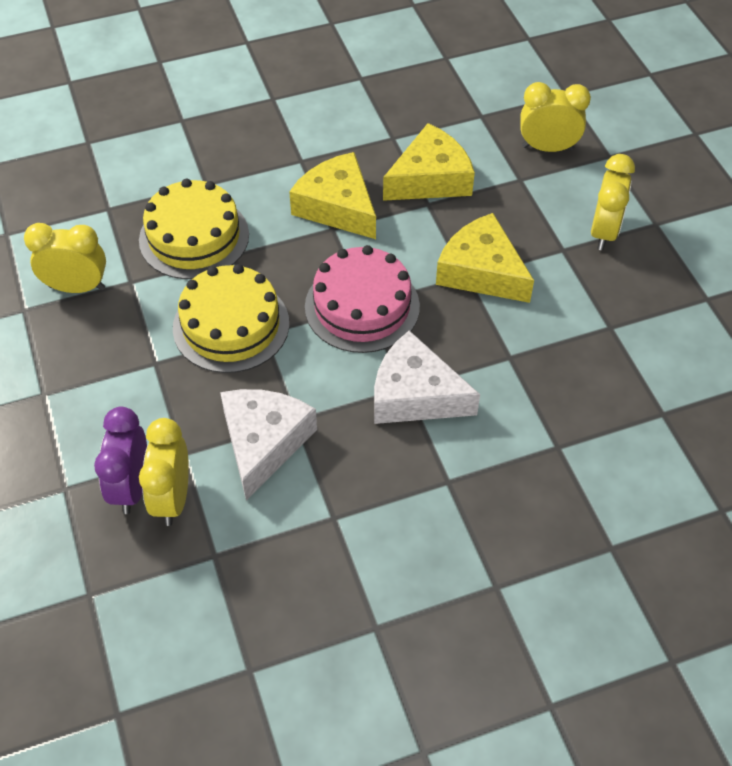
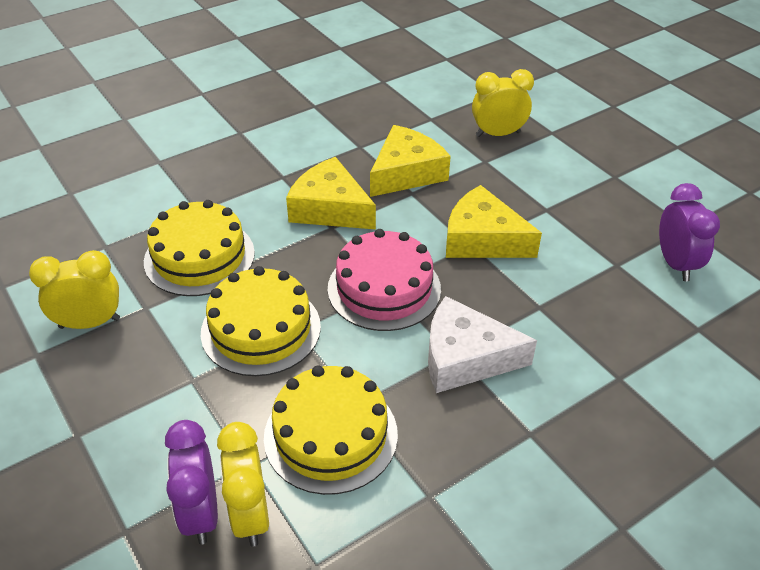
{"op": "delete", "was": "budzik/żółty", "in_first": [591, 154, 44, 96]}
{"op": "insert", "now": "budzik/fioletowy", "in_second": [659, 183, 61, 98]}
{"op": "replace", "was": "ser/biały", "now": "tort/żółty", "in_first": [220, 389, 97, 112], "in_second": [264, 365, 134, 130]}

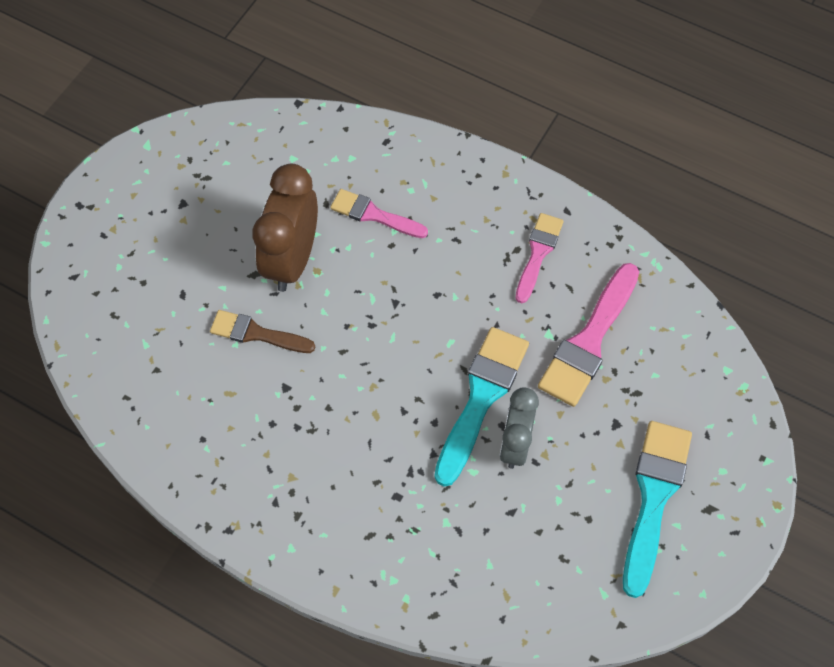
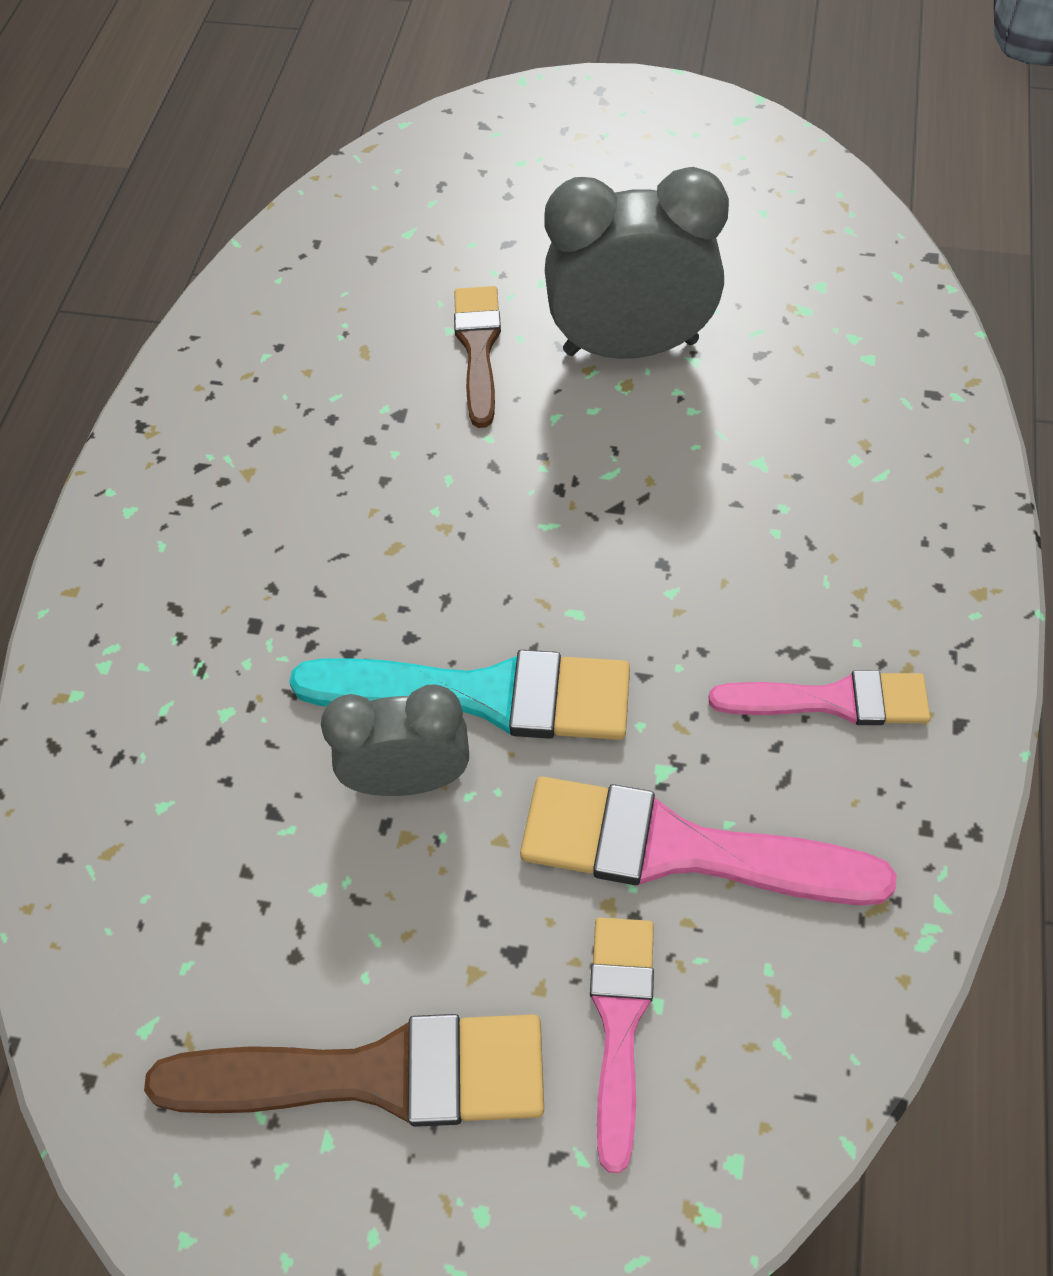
{"op": "move", "was": "pędzel/różowy", "in_first": [330, 189, 98, 49], "in_second": [590, 917, 64, 256]}
{"op": "recolor", "was": "budzik/brązowy", "now": "budzik/szary", "in_first": [252, 164, 66, 128], "in_second": [544, 167, 185, 192]}
{"op": "recolor", "was": "pędzel/turkusowy", "now": "pędzel/brązowy", "in_first": [623, 421, 69, 177], "in_second": [144, 1014, 400, 113]}

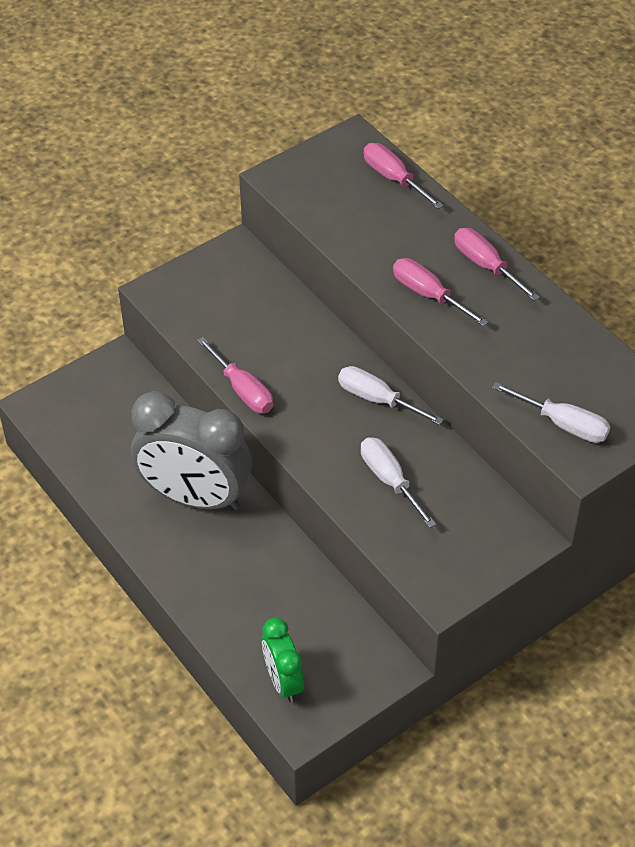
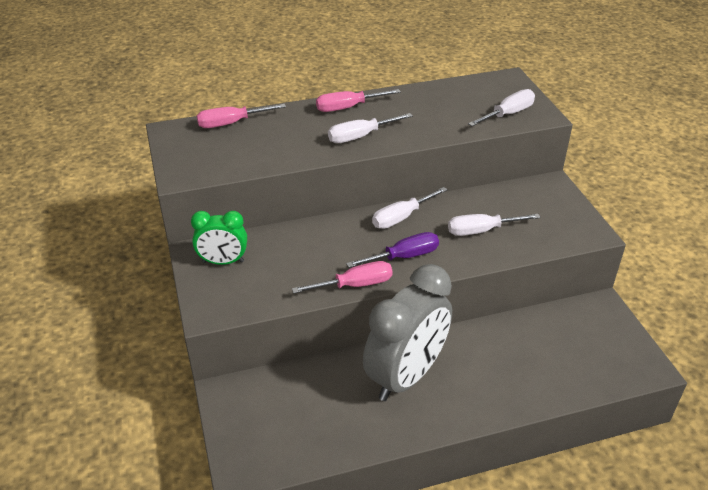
{"op": "insert", "now": "śrubokręt/fioletowy", "in_second": [346, 232, 93, 36]}
{"op": "move", "was": "budzik/zielony", "in_first": [262, 618, 42, 85], "in_second": [191, 211, 56, 54]}
{"op": "recolor", "was": "śrubokręt/różowy", "now": "śrubokręt/biały", "in_first": [393, 258, 95, 69], "in_second": [328, 113, 85, 30]}

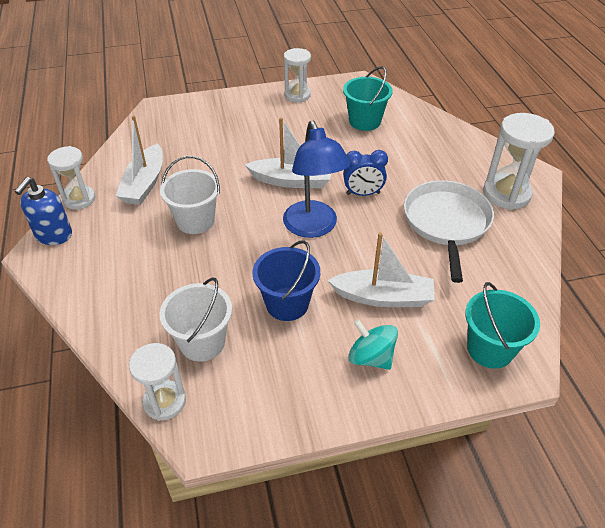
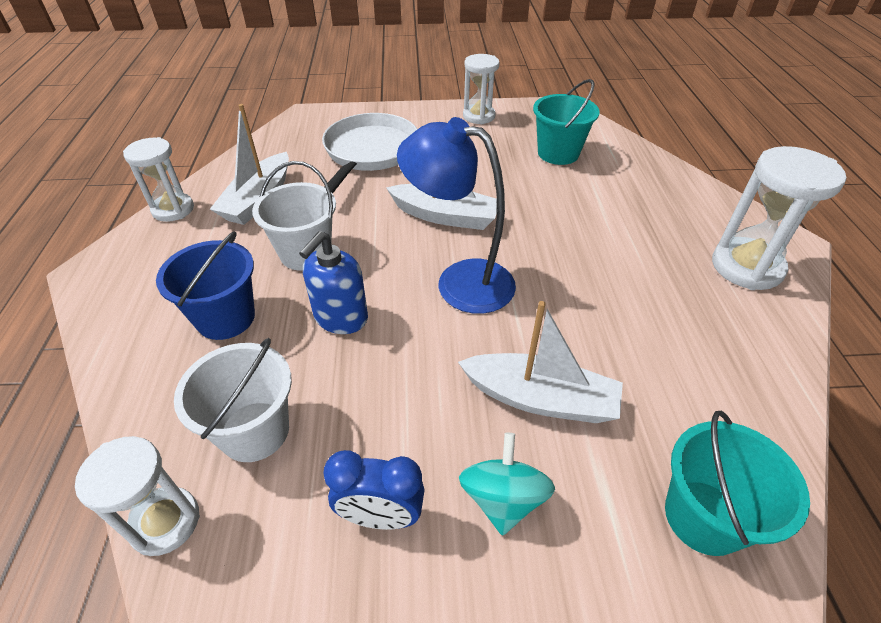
{"op": "move", "was": "dozownik mydła/niebieski", "in_first": [15, 177, 57, 68], "in_second": [299, 231, 69, 103]}
{"op": "move", "was": "wiadro/niebieski", "in_first": [252, 240, 68, 81], "in_second": [156, 231, 99, 109]}
{"op": "move", "was": "budzik/niebieski", "in_first": [343, 150, 45, 46], "in_second": [323, 450, 102, 80]}
{"op": "move", "was": "patelnia/biały", "in_first": [404, 180, 90, 103], "in_second": [322, 113, 95, 81]}
{"op": "rotate", "was": "lampka/niebieski", "in_first": [283, 120, 67, 118], "in_second": [397, 117, 119, 197], "clockwise": 120}
{"op": "rotate", "was": "bączek/turkusowy", "in_first": [348, 319, 50, 51], "in_second": [459, 432, 96, 104], "clockwise": 45}

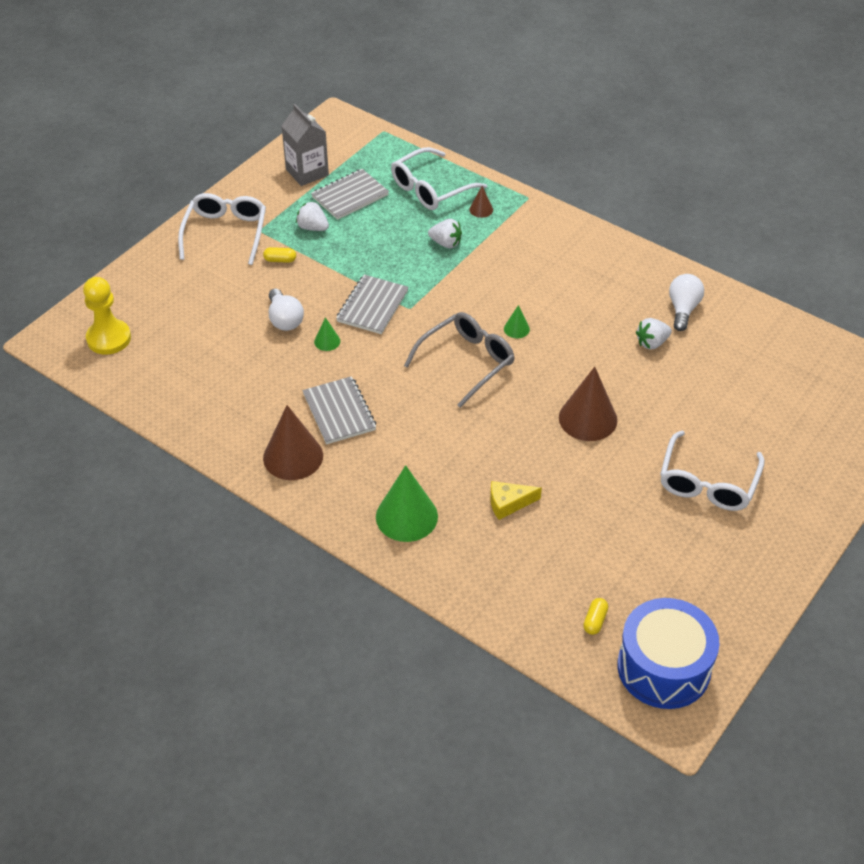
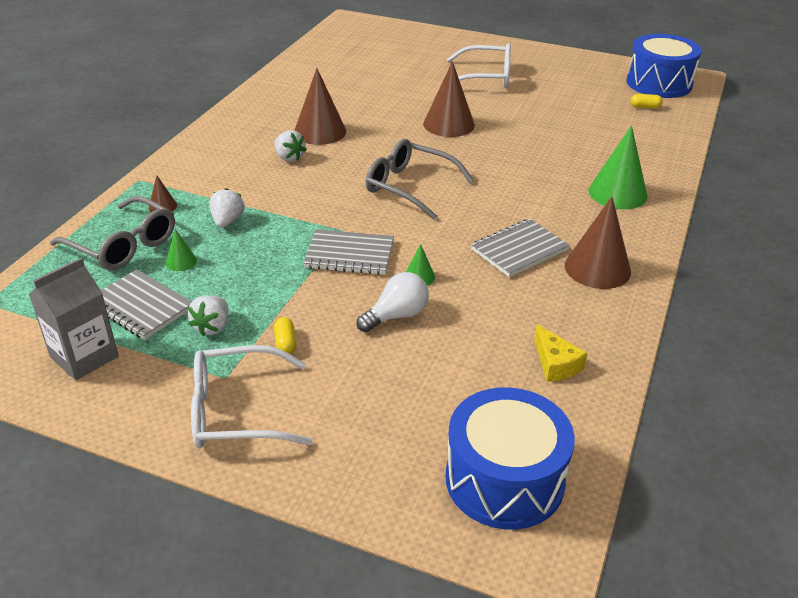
{"op": "delete", "was": "żarówka/biały", "in_first": [669, 274, 35, 57]}
{"op": "insert", "now": "stożek/brązowy", "in_second": [294, 68, 52, 77]}
{"op": "move", "was": "ser/żółty", "in_first": [490, 481, 52, 39], "in_second": [534, 324, 53, 58]}
{"op": "move", "was": "stożek/zielony", "in_first": [504, 305, 26, 33], "in_second": [166, 229, 31, 42]}
{"op": "move", "was": "truskawka/biały", "in_first": [636, 318, 36, 32], "in_second": [274, 130, 33, 32]}
{"op": "replace", "was": "pionek/żółty", "now": "bęben/niebieski", "in_first": [83, 277, 48, 78], "in_second": [446, 387, 129, 143]}
{"op": "recolor", "was": "okulary/biały", "now": "okulary/szary", "in_first": [391, 147, 96, 63], "in_second": [50, 196, 125, 74]}

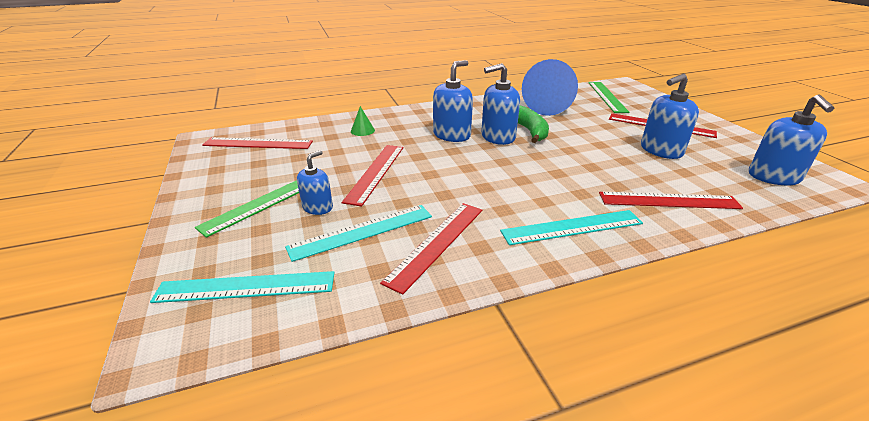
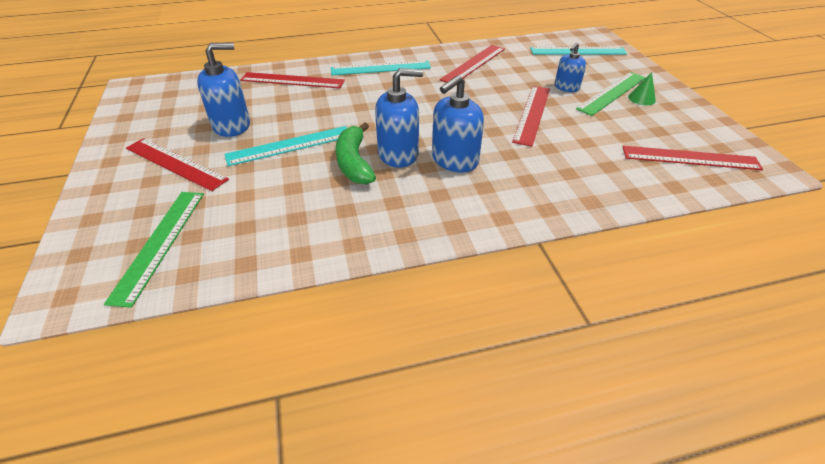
{"op": "delete", "was": "stożek/niebieski", "in_first": [522, 59, 56, 57]}
{"op": "delete", "was": "dozownik mydła/niebieski", "in_first": [749, 94, 85, 91]}
{"op": "move", "was": "linijka/turkusowy", "in_first": [285, 205, 147, 57], "in_second": [225, 126, 122, 40]}
{"op": "move", "was": "stożek/zielony", "in_first": [351, 106, 24, 30], "in_second": [628, 72, 28, 33]}

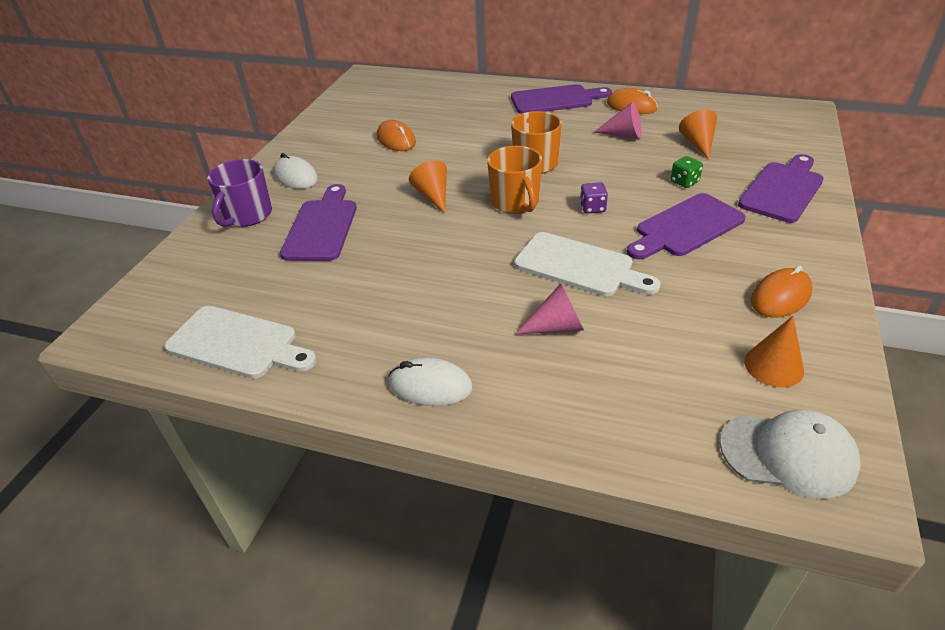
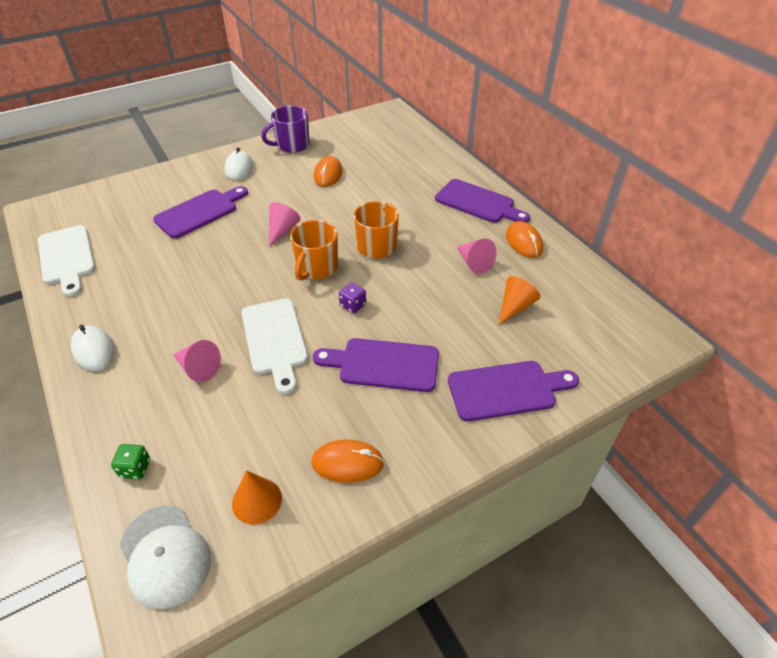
{"op": "move", "was": "kubek/fioletowy", "in_first": [207, 159, 65, 68], "in_second": [261, 106, 48, 47]}
{"op": "move", "was": "kostka do gry/zielony", "in_first": [671, 156, 32, 32], "in_second": [111, 444, 39, 35]}
{"op": "recolor", "was": "stożek/pomarańczowy", "now": "stożek/różowy", "in_first": [409, 160, 38, 53], "in_second": [269, 203, 32, 44]}

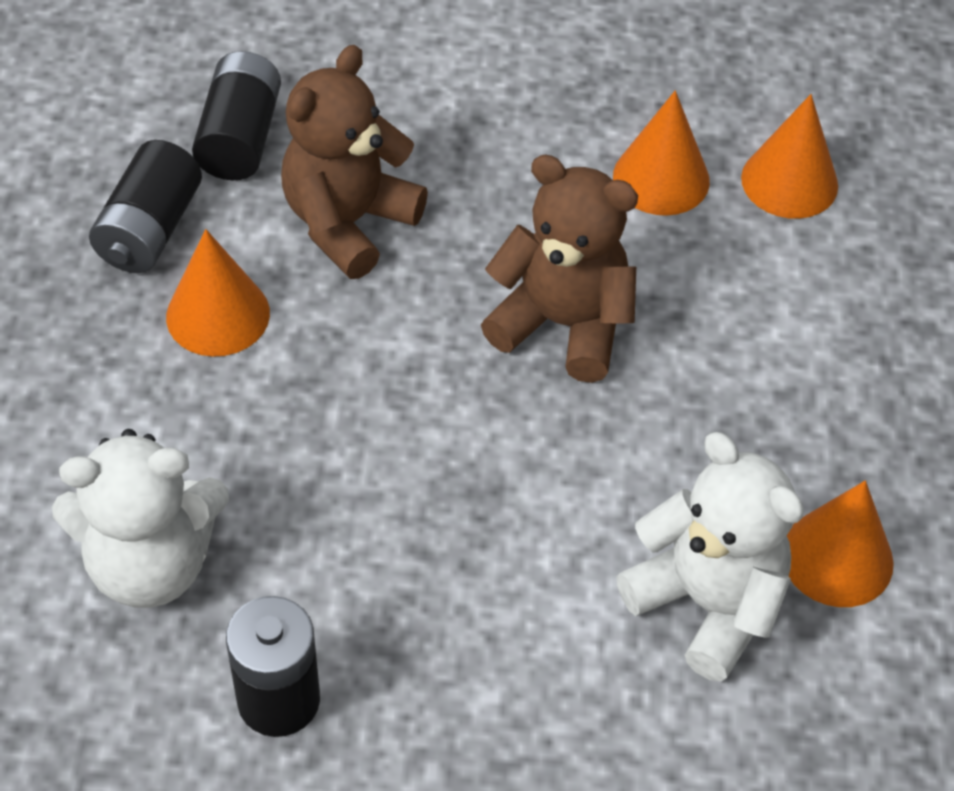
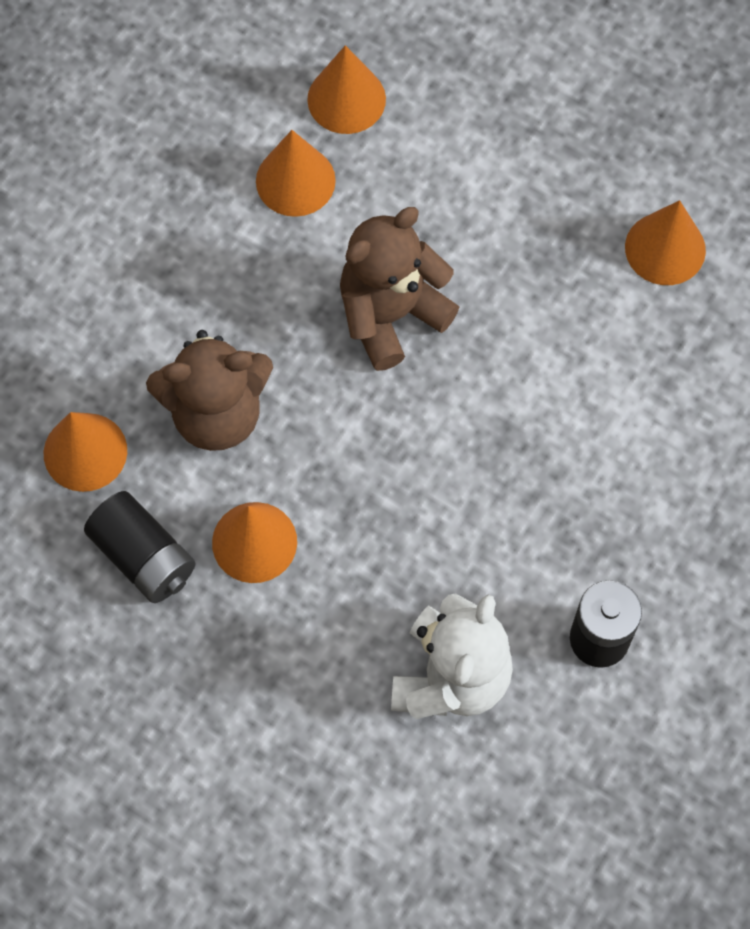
{"op": "delete", "was": "miś/biały", "in_first": [616, 432, 188, 250]}
{"op": "replace", "was": "bateria/czarny", "now": "stożek/pomarańczowy", "in_first": [192, 51, 89, 129], "in_second": [44, 412, 83, 80]}
{"op": "rotate", "was": "miś/brązowy", "in_first": [281, 45, 147, 234], "in_second": [146, 330, 127, 121], "clockwise": -75}

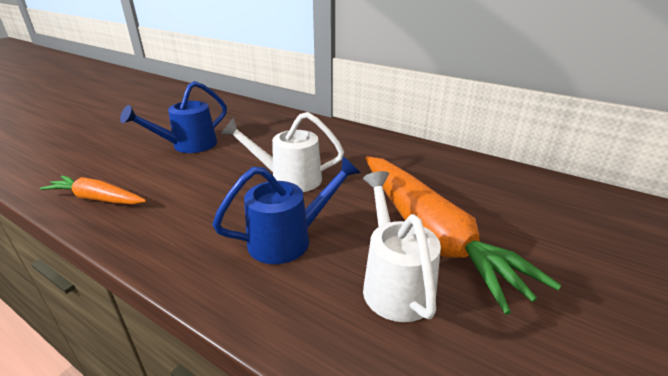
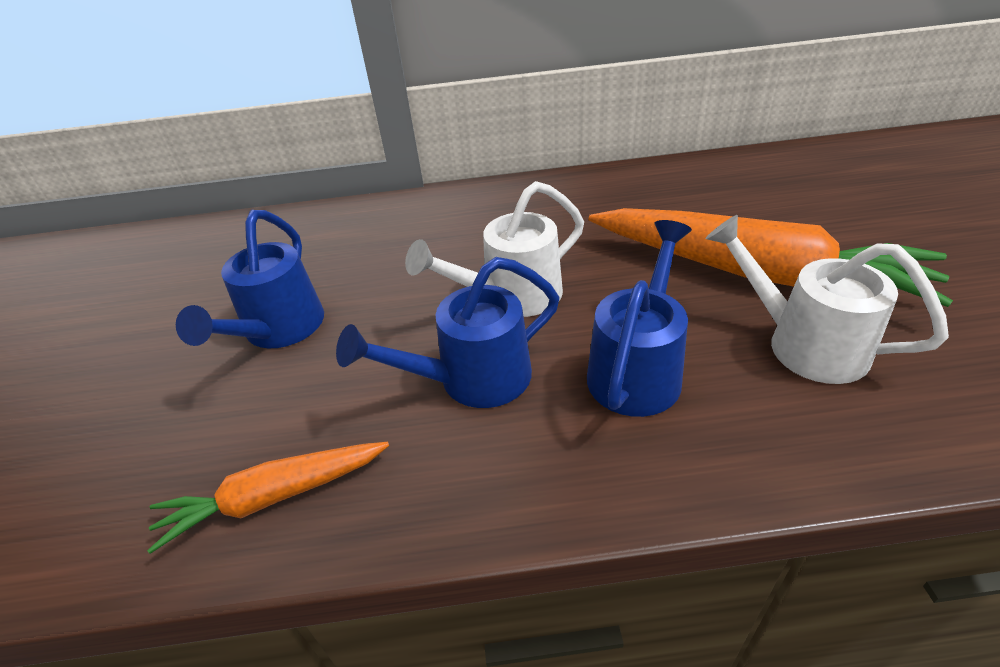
{"op": "insert", "now": "konewka/niebieski", "in_second": [336, 257, 223, 151]}

